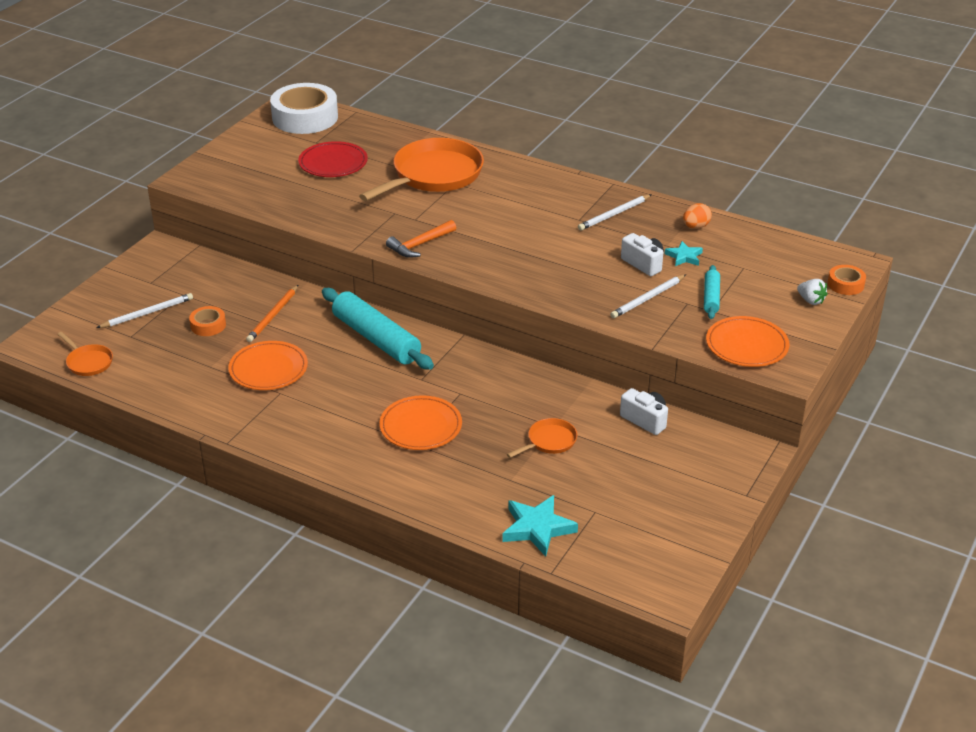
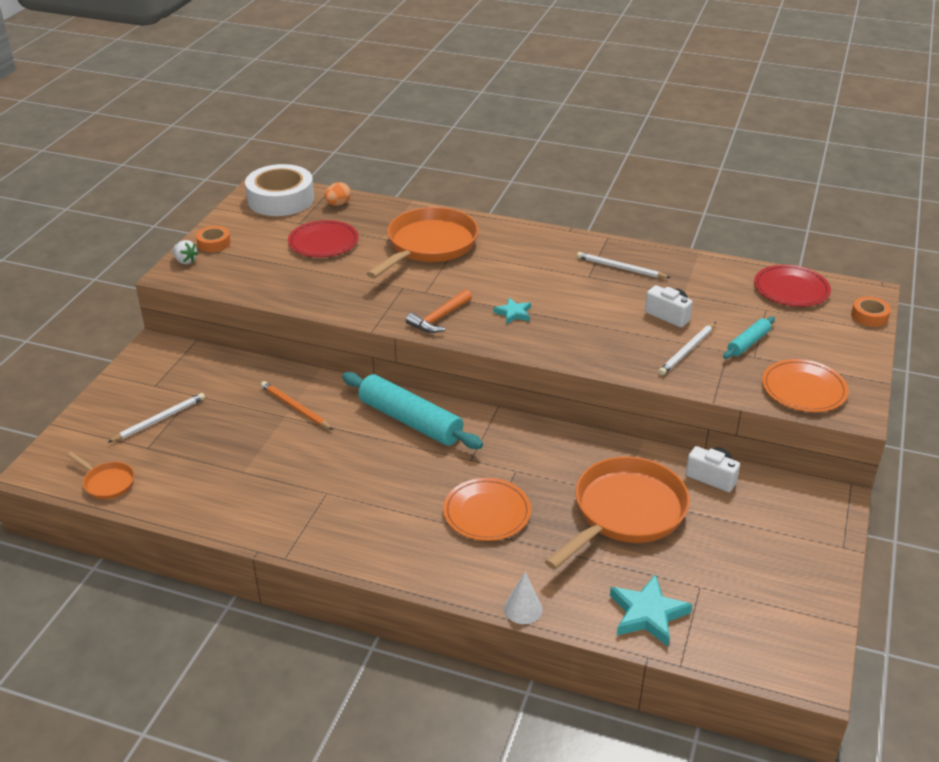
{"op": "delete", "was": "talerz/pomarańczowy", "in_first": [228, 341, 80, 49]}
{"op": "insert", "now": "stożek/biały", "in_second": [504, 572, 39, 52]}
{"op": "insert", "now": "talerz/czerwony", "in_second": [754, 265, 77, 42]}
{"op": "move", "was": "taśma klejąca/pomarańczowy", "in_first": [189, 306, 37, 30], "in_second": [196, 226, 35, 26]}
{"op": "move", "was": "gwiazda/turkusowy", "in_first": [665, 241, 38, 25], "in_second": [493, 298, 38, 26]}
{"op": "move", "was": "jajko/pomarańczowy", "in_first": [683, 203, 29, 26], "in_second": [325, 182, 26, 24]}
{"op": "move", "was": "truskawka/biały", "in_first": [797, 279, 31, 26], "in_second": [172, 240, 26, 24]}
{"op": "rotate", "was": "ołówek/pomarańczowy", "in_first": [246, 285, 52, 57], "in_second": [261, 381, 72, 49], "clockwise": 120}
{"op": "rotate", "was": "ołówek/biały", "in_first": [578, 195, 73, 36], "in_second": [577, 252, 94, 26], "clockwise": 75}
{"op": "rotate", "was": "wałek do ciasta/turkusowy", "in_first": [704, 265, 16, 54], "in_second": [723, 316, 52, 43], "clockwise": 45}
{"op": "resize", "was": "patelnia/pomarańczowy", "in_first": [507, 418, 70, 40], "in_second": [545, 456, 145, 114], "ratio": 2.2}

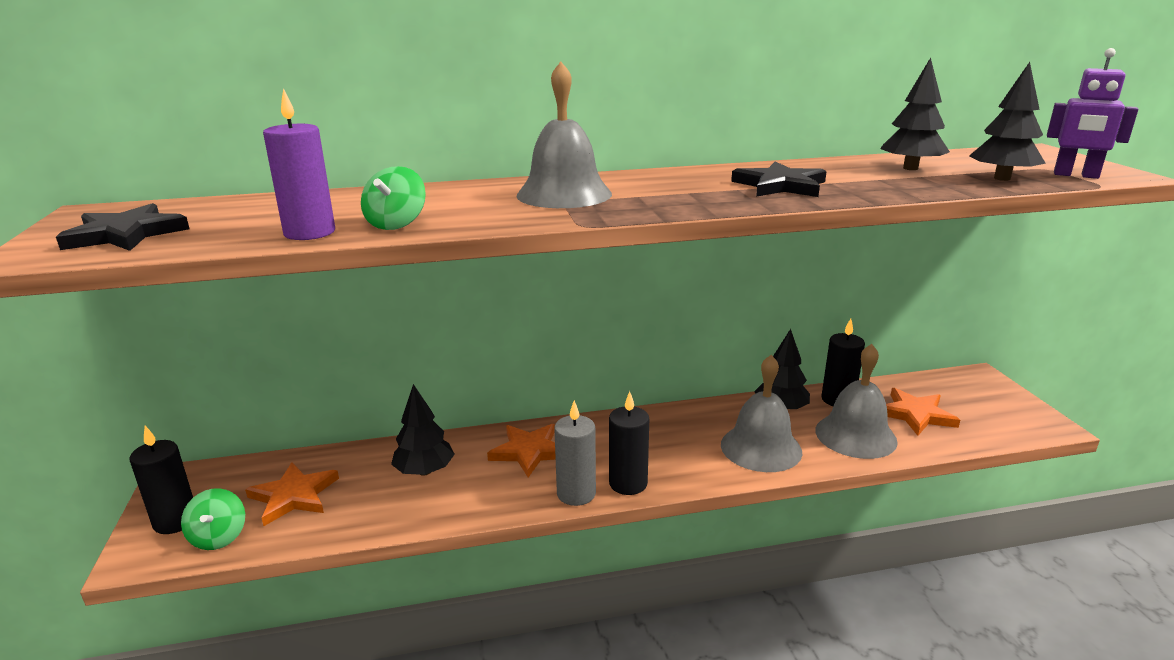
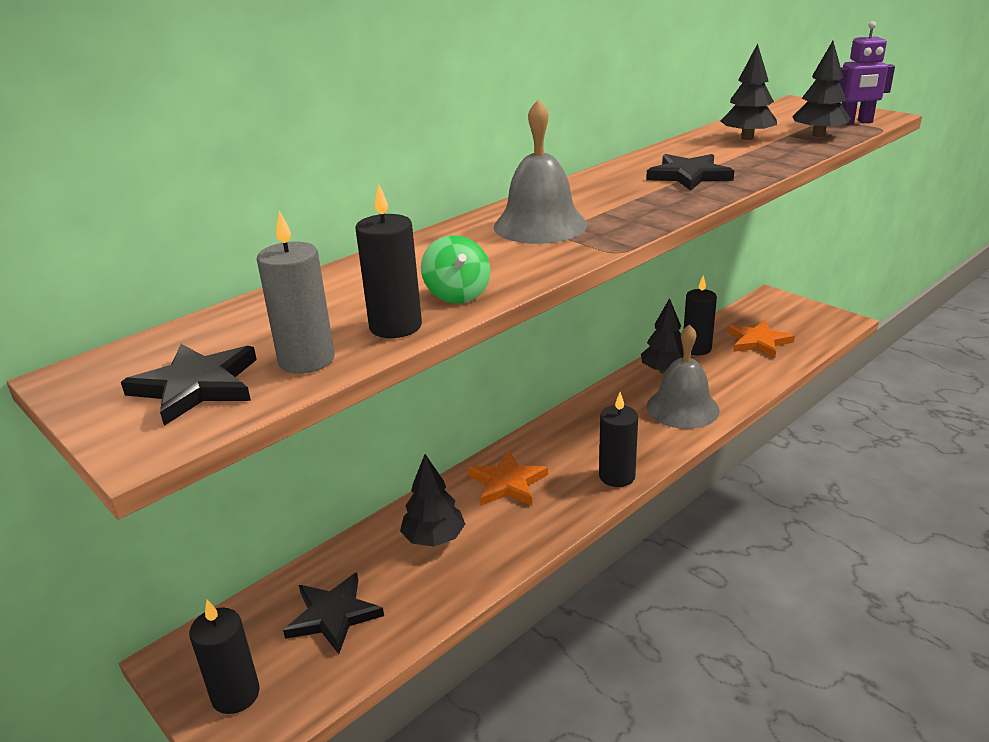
{"op": "delete", "was": "bączek/zielony", "in_first": [181, 488, 64, 62]}
{"op": "delete", "was": "dzwonek/szary", "in_first": [815, 344, 83, 115]}
{"op": "move", "was": "świeca/szary", "in_first": [554, 400, 42, 106], "in_second": [257, 211, 78, 163]}
{"op": "recolor", "was": "gwiazda/pomarańczowy", "now": "gwiazda/czarny", "in_first": [245, 462, 94, 64], "in_second": [283, 573, 101, 81]}
{"op": "recolor", "was": "świeca/fioletowy", "now": "świeca/czarny", "in_first": [263, 88, 72, 152], "in_second": [355, 184, 67, 154]}

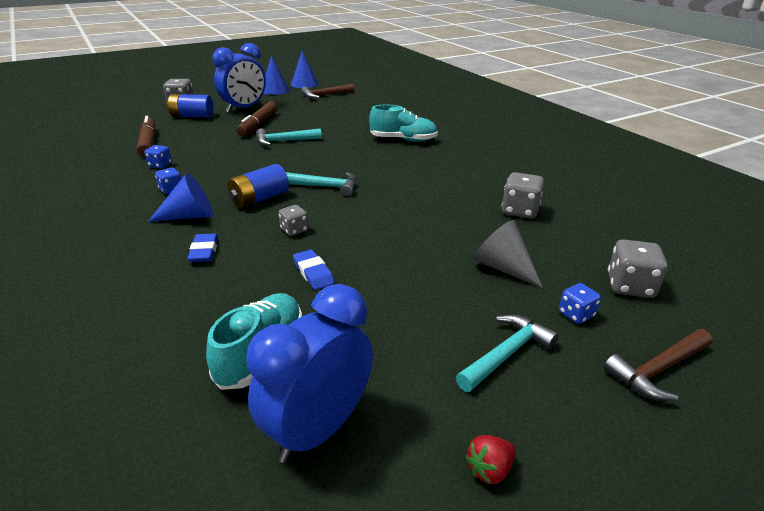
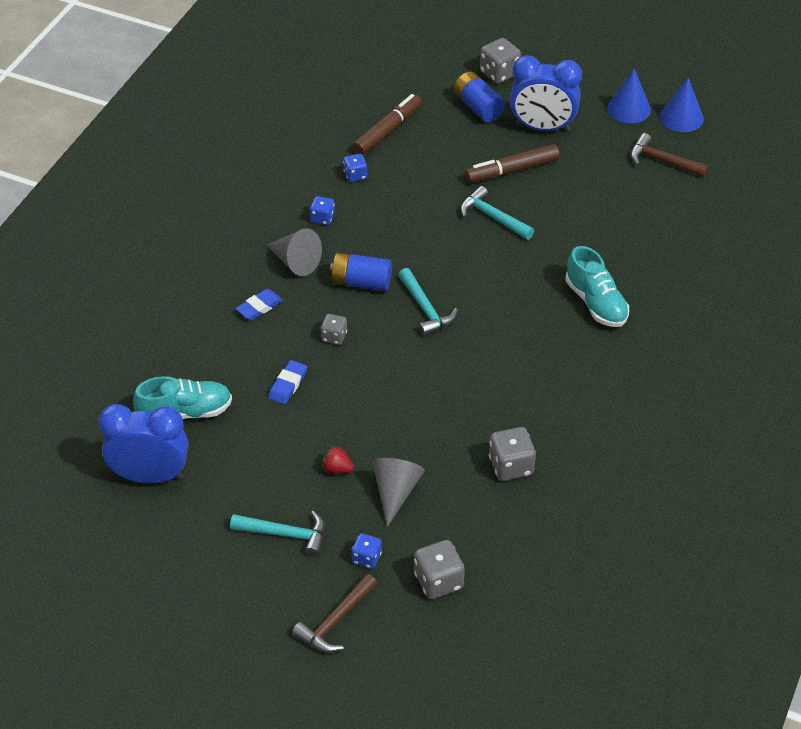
{"op": "move", "was": "truskawka/czerwony", "in_first": [465, 435, 51, 49], "in_second": [322, 446, 32, 28]}
{"op": "recolor", "was": "stożek/niebieski", "now": "stożek/szary", "in_first": [148, 173, 65, 49], "in_second": [267, 228, 55, 48]}
{"op": "rotate", "was": "młotek/brązowy", "in_first": [604, 329, 109, 72], "in_second": [292, 574, 85, 79], "clockwise": -75}

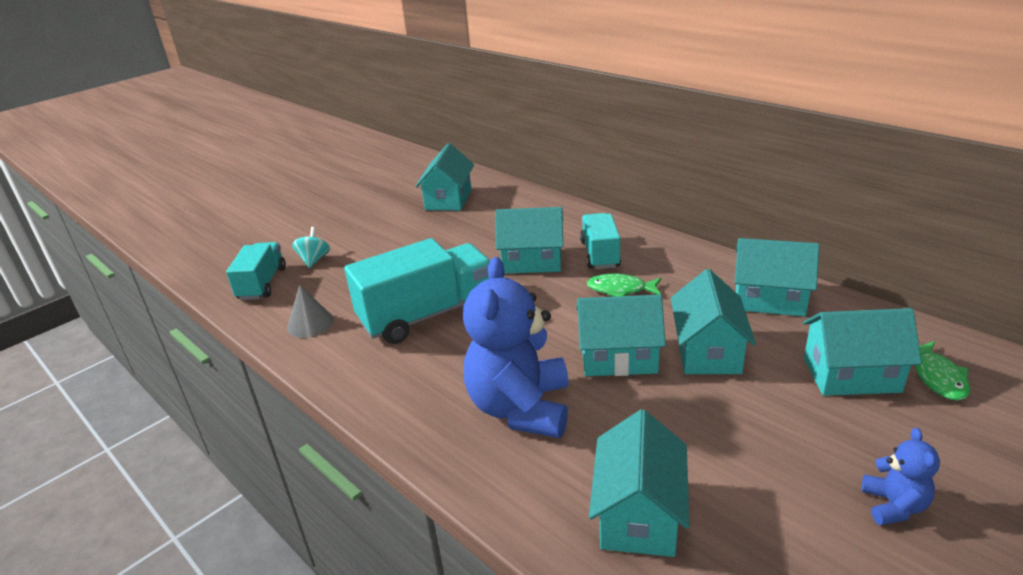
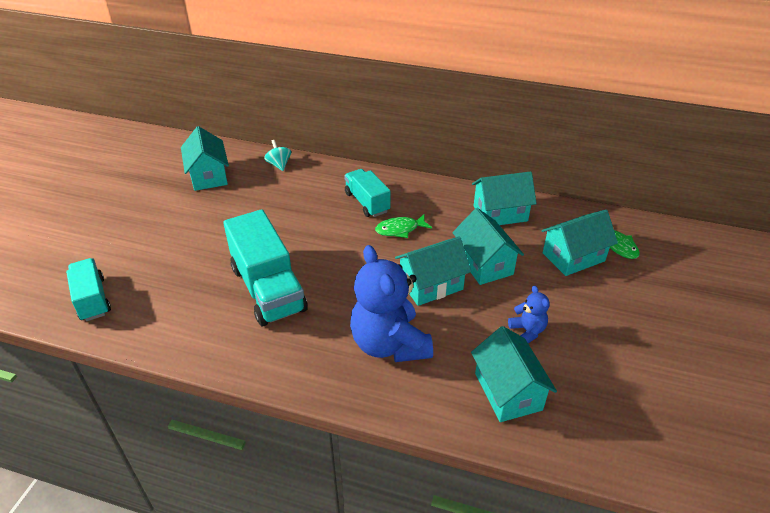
{"op": "delete", "was": "stożek/szary", "in_first": [287, 285, 47, 53]}
{"op": "delete", "was": "domek/turkusowy", "in_first": [495, 207, 68, 67]}
{"op": "move", "was": "bączek/turkusowy", "in_first": [292, 227, 38, 41], "in_second": [264, 140, 27, 31]}
{"op": "move", "was": "miś/niebieski", "in_first": [862, 428, 78, 97], "in_second": [508, 286, 42, 57]}
{"op": "rotate", "was": "ciężarówka/turkusowy", "in_first": [344, 238, 146, 106], "in_second": [223, 209, 85, 117], "clockwise": 120}

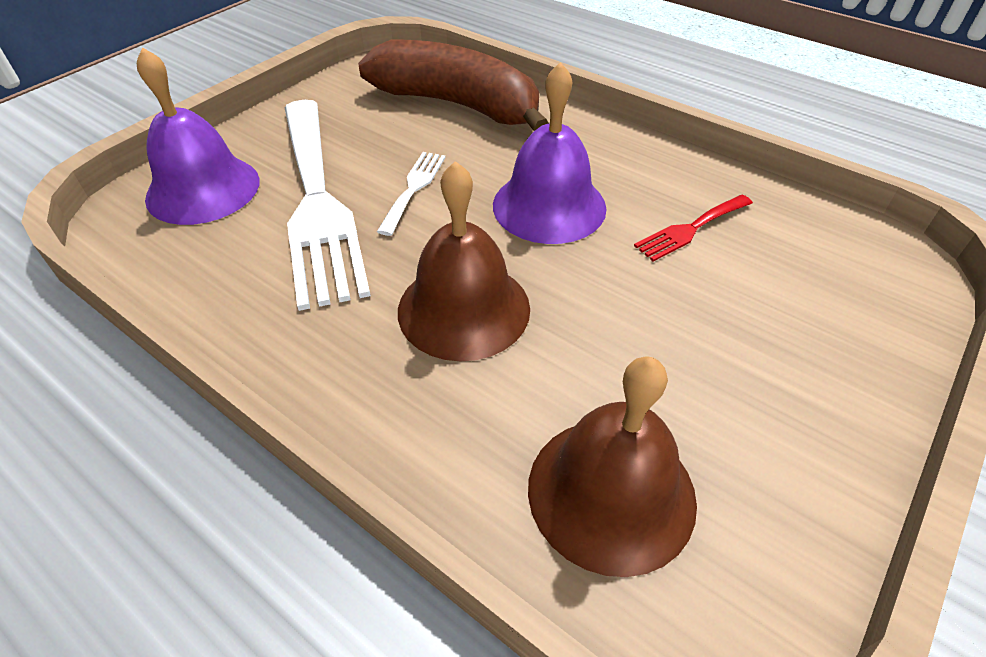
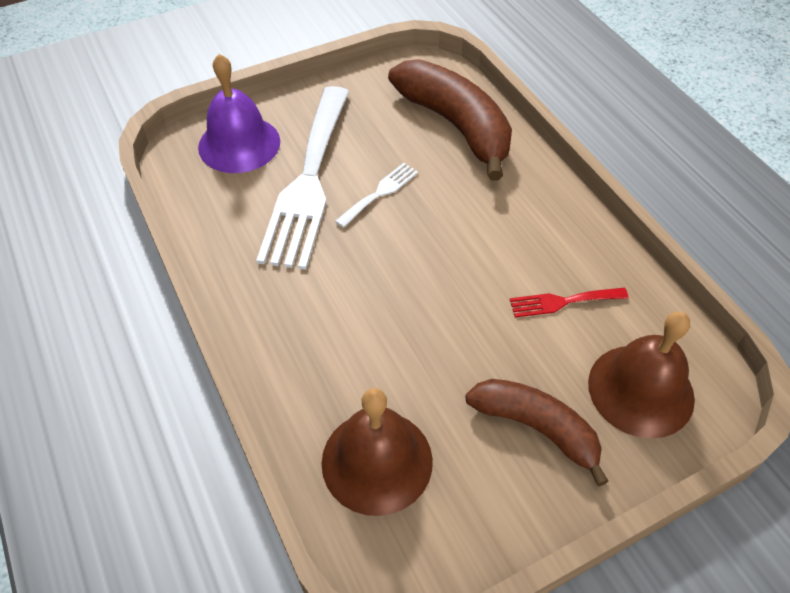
{"op": "delete", "was": "dzwonek/fioletowy", "in_first": [493, 62, 114, 182]}
{"op": "insert", "now": "banan/brązowy", "in_second": [465, 379, 144, 107]}
{"op": "move", "was": "dzwonek/brązowy", "in_first": [398, 161, 132, 200], "in_second": [588, 312, 107, 127]}

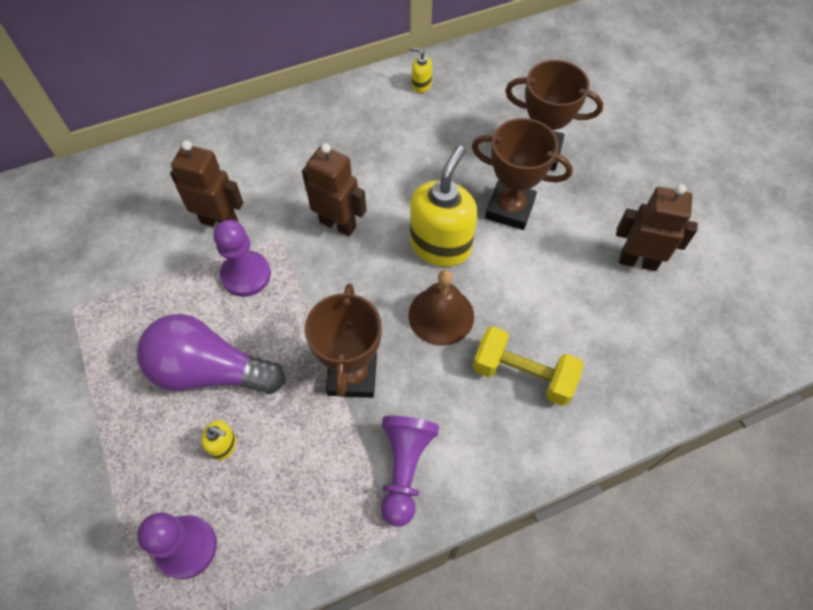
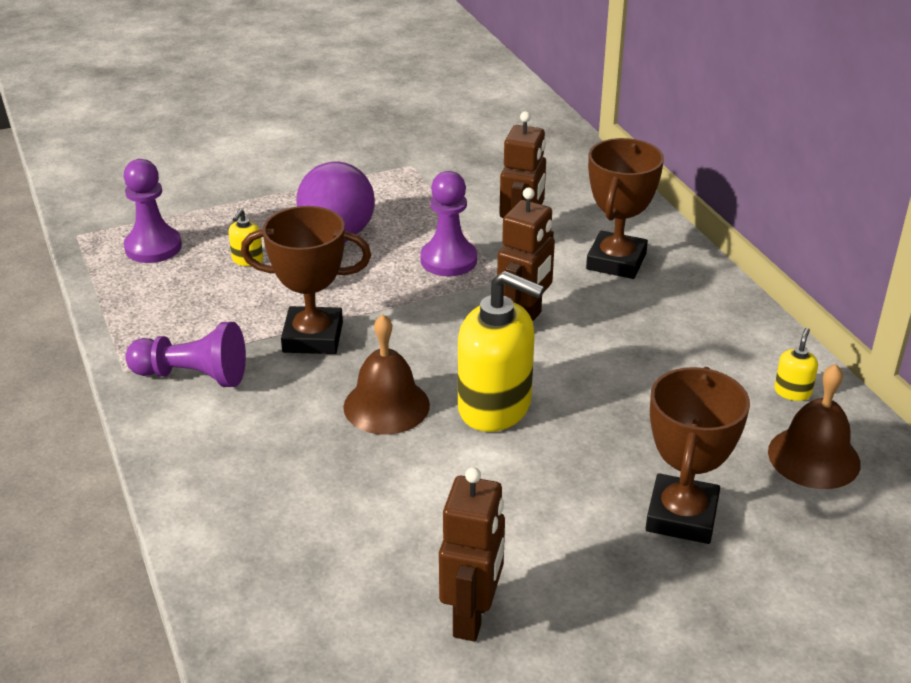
{"op": "delete", "was": "hantel/żółty", "in_first": [473, 326, 110, 80]}
{"op": "insert", "now": "dzwonek/brązowy", "in_second": [768, 364, 93, 125]}
{"op": "move", "was": "puchar/brązowy", "in_first": [472, 118, 101, 112], "in_second": [586, 138, 78, 141]}

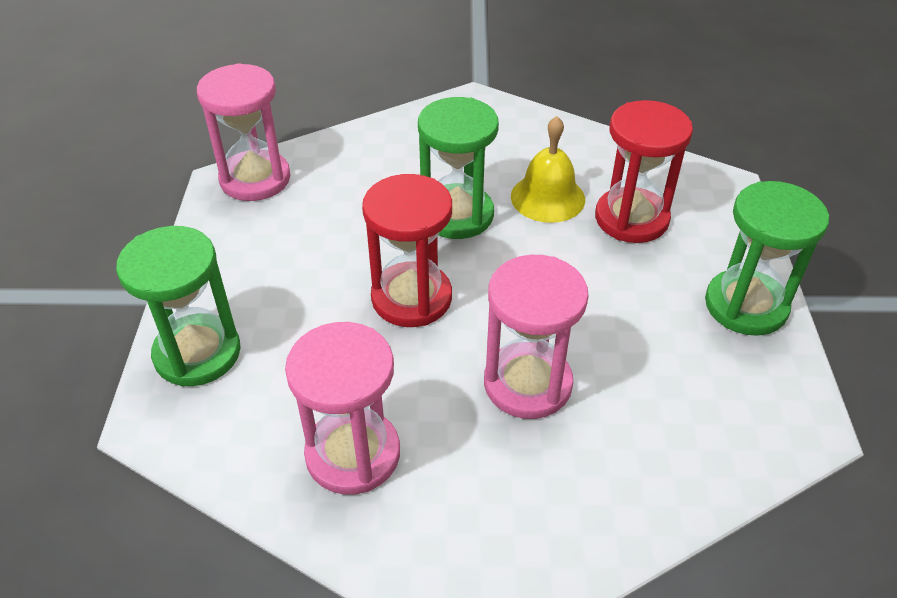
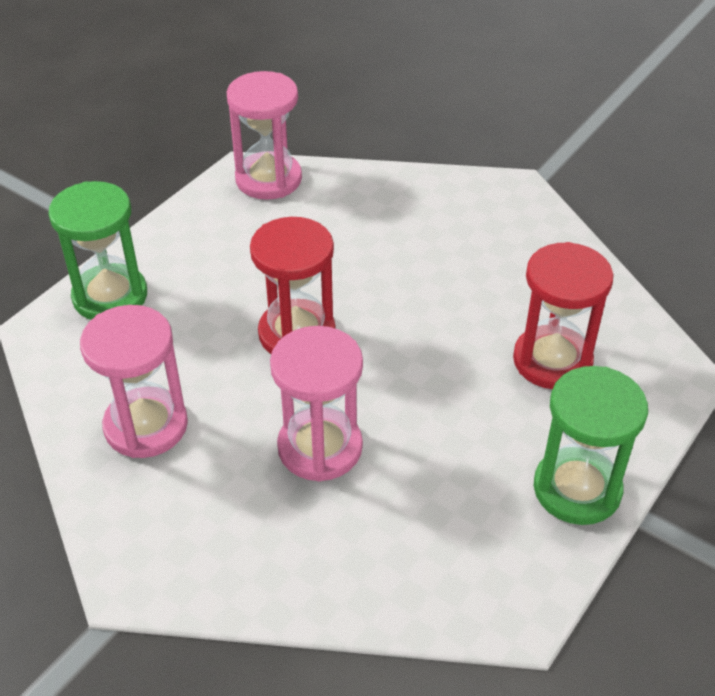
{"op": "delete", "was": "klepsydra/zielony", "in_first": [418, 97, 81, 142]}
{"op": "delete", "was": "dzwonek/żółty", "in_first": [511, 116, 74, 107]}

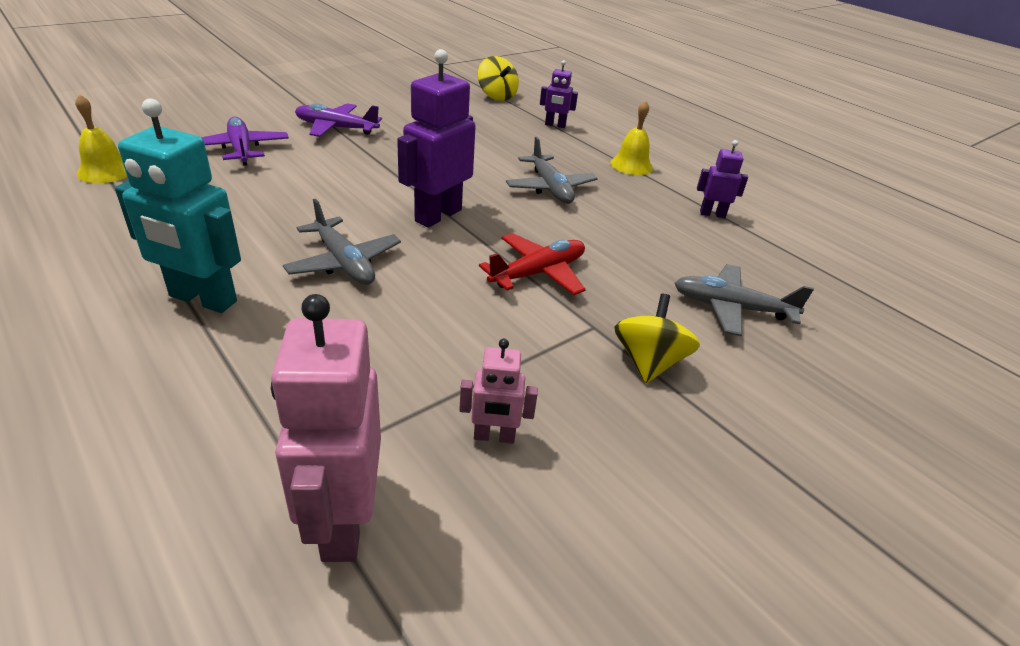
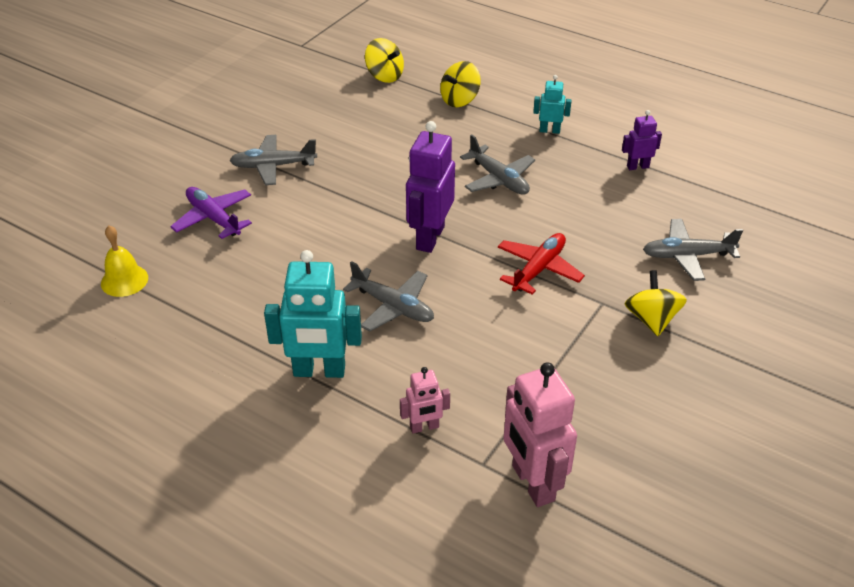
{"op": "move", "was": "robot/różowy", "in_first": [459, 339, 79, 104], "in_second": [400, 367, 50, 66]}
{"op": "replace", "was": "robot/fioletowy", "now": "bączek/żółty", "in_first": [540, 60, 38, 68], "in_second": [440, 61, 41, 46]}
{"op": "replace", "was": "dzwonek/żółty", "now": "robot/turkusowy", "in_first": [610, 100, 43, 75], "in_second": [533, 75, 39, 59]}
{"op": "recolor", "was": "samolot/fioletowy", "now": "samolot/szary", "in_first": [295, 103, 87, 34], "in_second": [229, 135, 88, 50]}

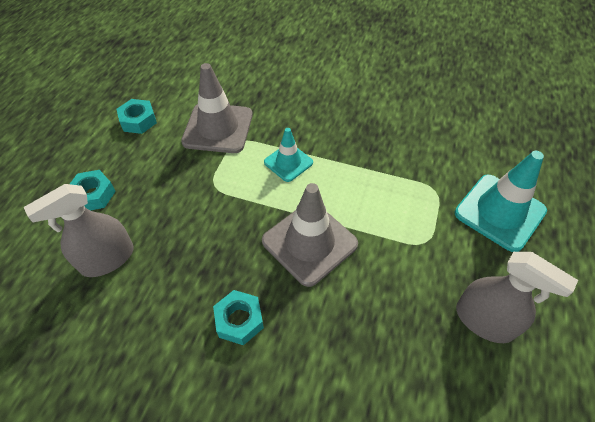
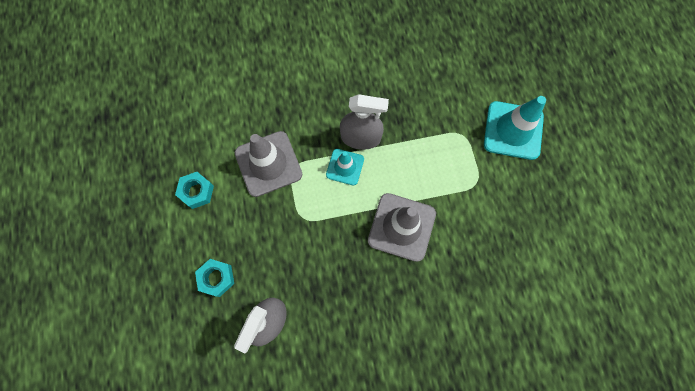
{"op": "delete", "was": "nakrętka/turkusowy", "in_first": [213, 290, 51, 55]}
{"op": "move", "was": "spryskiwacz/szary", "in_first": [456, 252, 122, 91], "in_second": [340, 94, 49, 56]}

